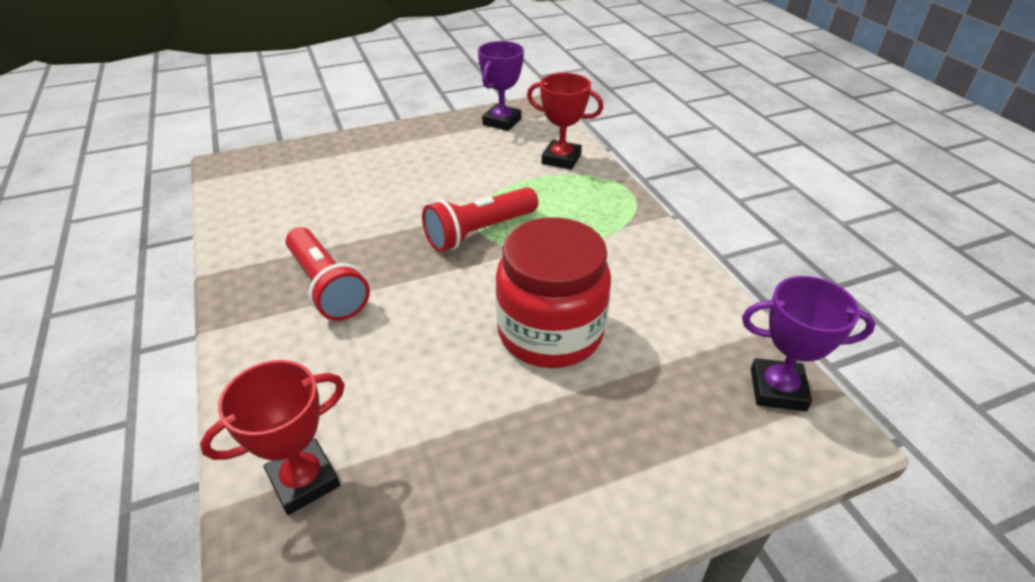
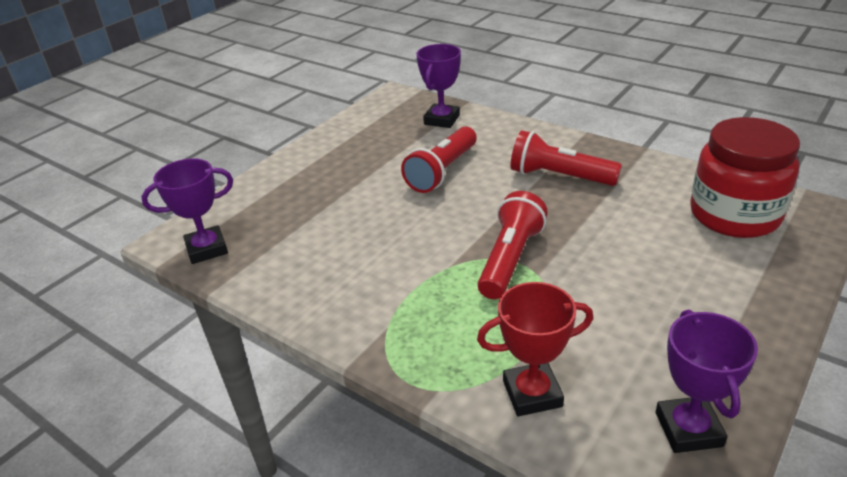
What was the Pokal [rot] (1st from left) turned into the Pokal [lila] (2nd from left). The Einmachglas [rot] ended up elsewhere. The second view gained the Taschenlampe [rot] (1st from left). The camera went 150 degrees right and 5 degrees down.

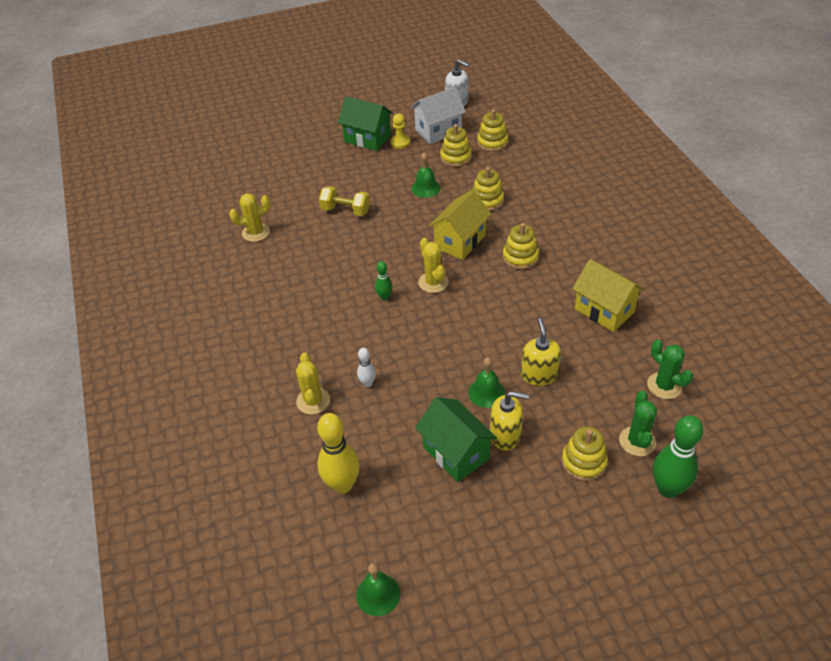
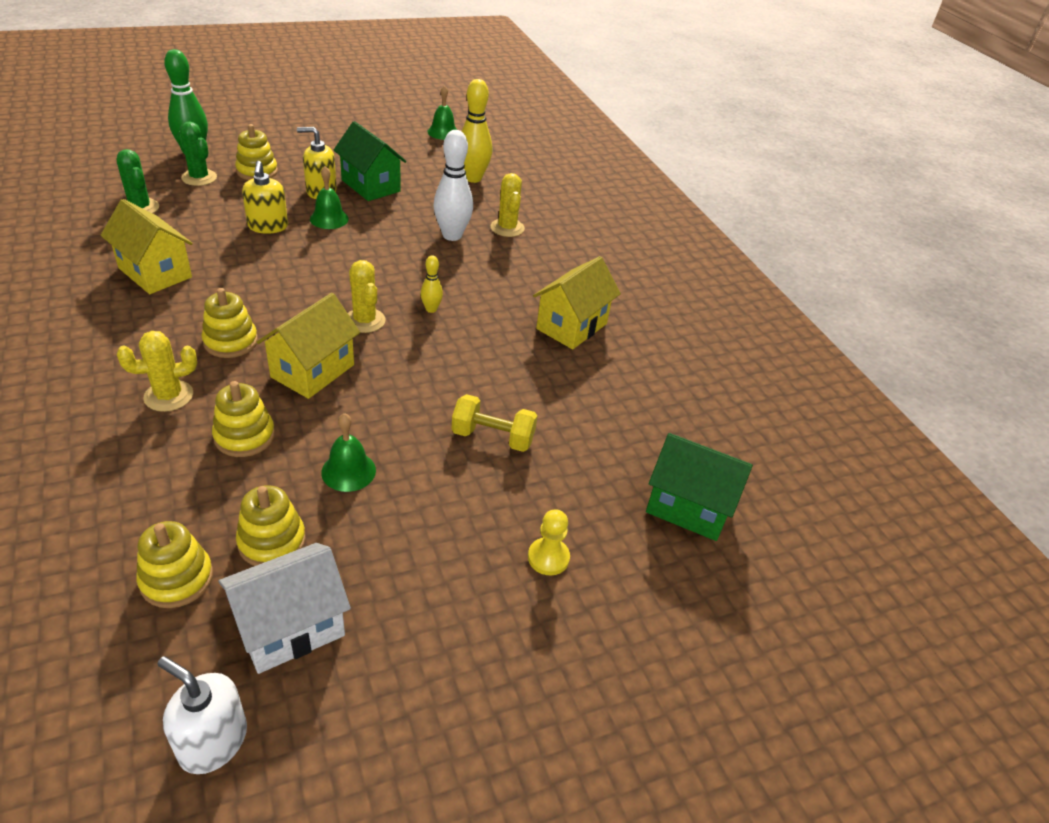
The Kaktus [gelb] (1st from left) ended up elsewhere. The Haus [grün] (1st from left in the first image) ended up elsewhere. The size of the Bowlingkegel [weiß] changed by a factor of 1.98. What was the Bowlingkegel [grün] (1st from left) turned into the Bowlingkegel [gelb] (1st from left). The Bauer [gelb] ended up elsewhere. The Kaktus [grün] (1st from left in the first image) ended up facing another way, 45 degrees counterclockwise from before. The second view gained the Haus [gelb] (3rd from left). The camera went 170 degrees right and 5 degrees down.

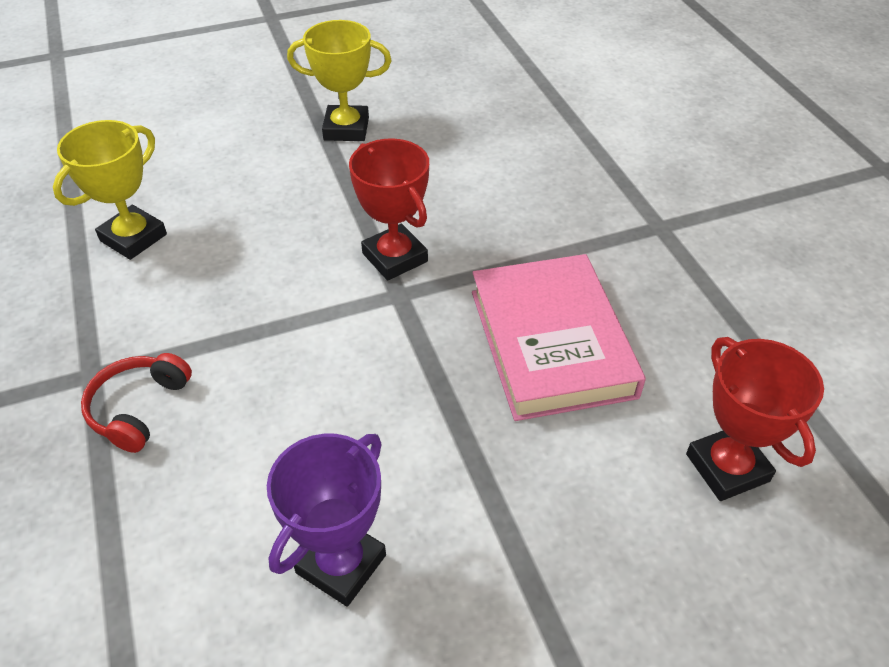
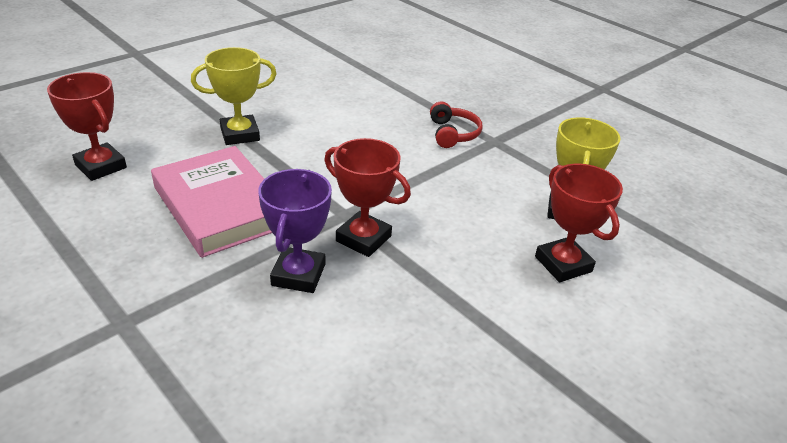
The Pokal [lila] ended up elsewhere. The Pokal [gelb] (2nd from left in the first image) ended up elsewhere. The second view gained the Pokal [rot] (3rd from left). The camera went 155 degrees right and 10 degrees down.

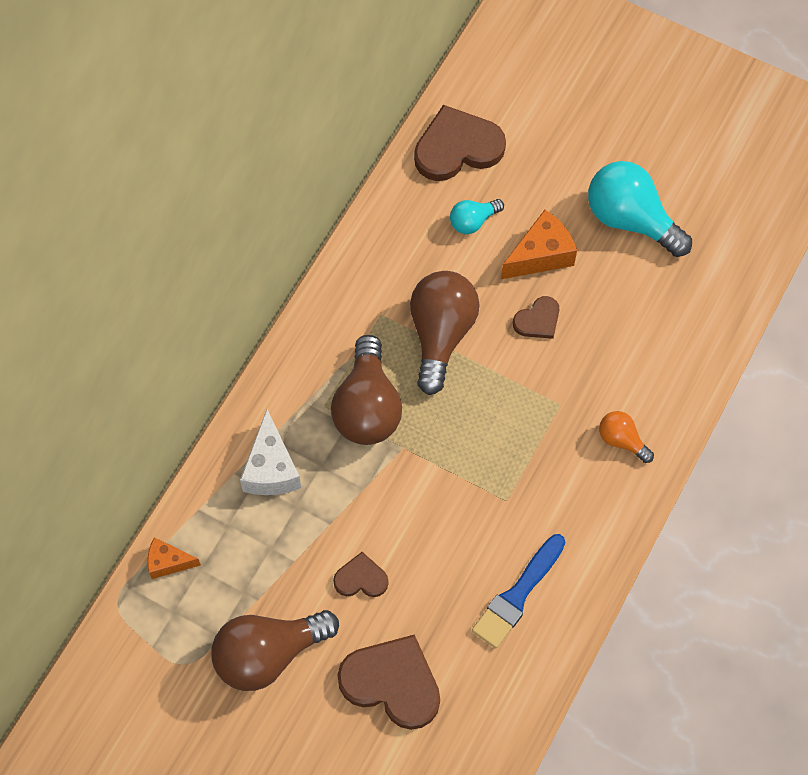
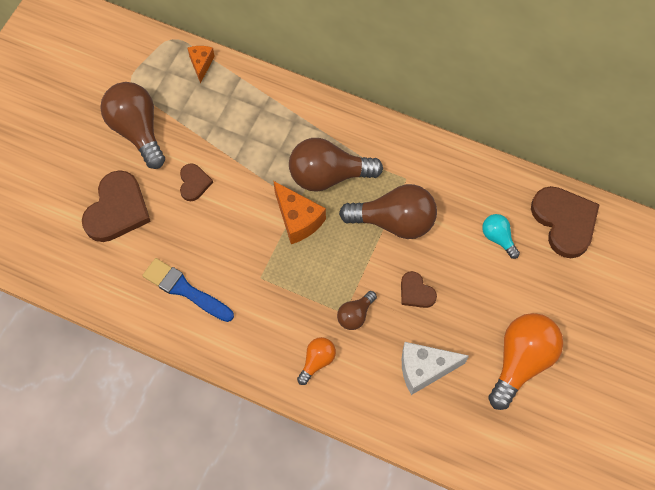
The Käse [weiß] ended up elsewhere. The Käse [orange] (2nd from left) ended up elsewhere. What was the Glühbirne [türkis] (2nd from left) turned into the Glühbirne [orange] (2nd from left). The second view gained the Glühbirne [braun] (3rd from left). The camera went 85 degrees right and 0 degrees up.

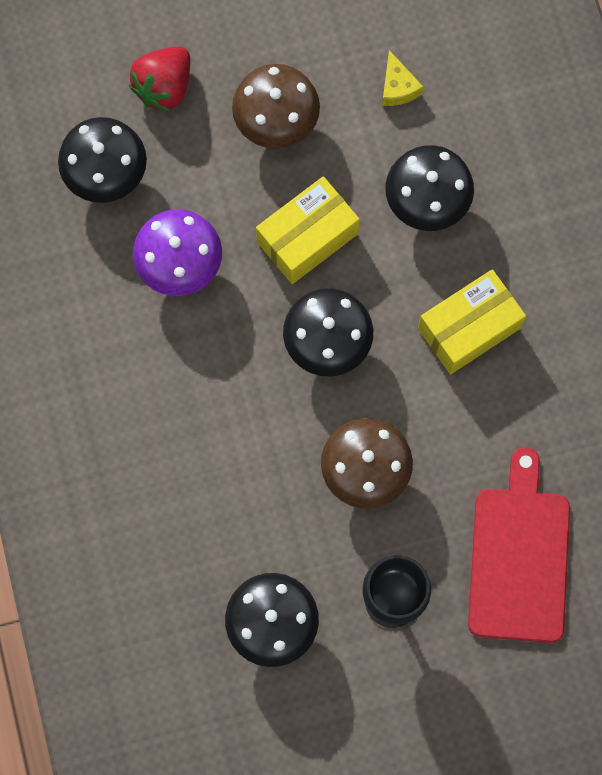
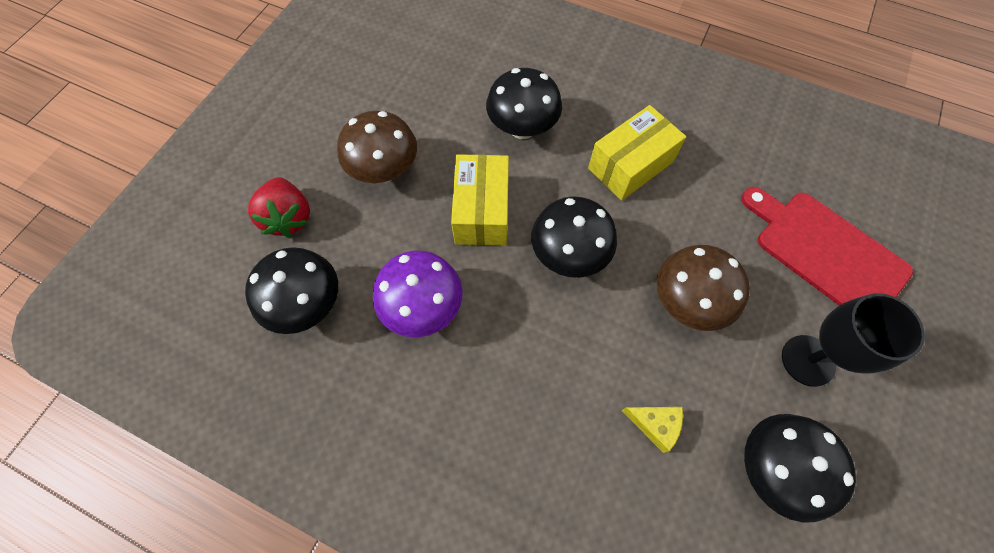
The Käse [gelb] ended up elsewhere. The Schachtel [gelb] (2nd from left) ended up facing another way, 45 degrees clockwise from before. The camera went 50 degrees left and 10 degrees down.

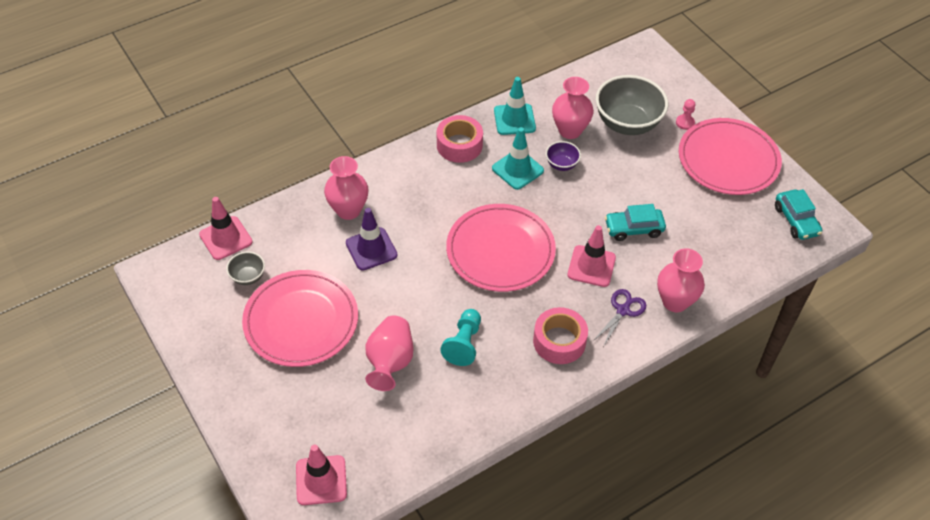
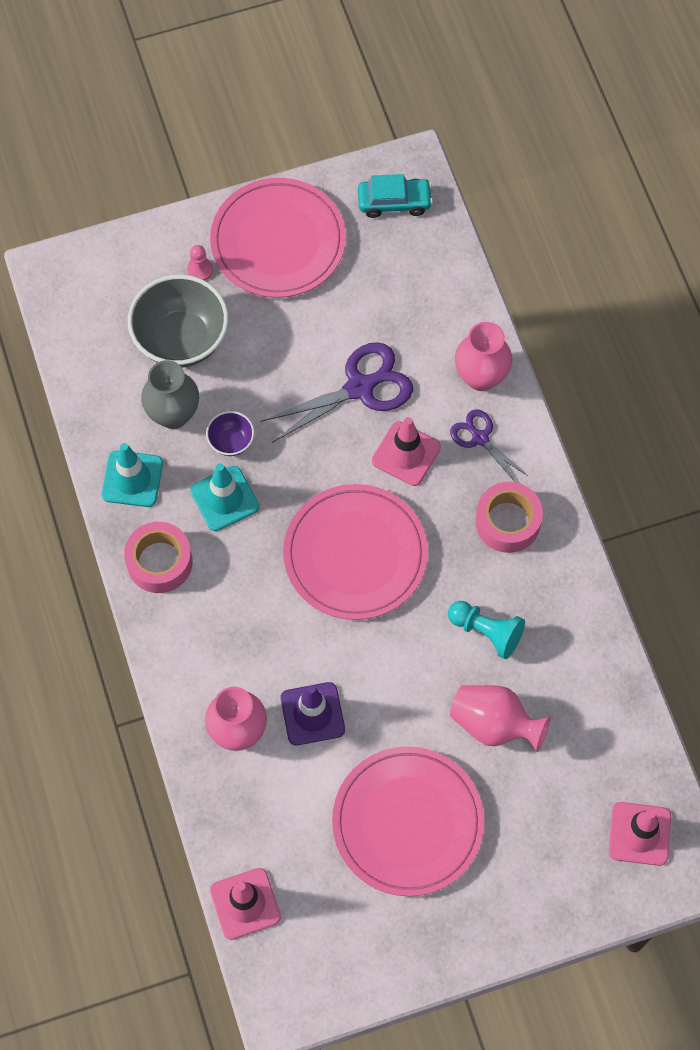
The second view lost the Schüssel [grau] (1st from left). What was the Vase [rosa] (3rd from left) turned into the Vase [grau]. Where the Auto [türkis] (1st from left) stood, the Schere [lila] (1st from left) came to stand. The camera went 75 degrees left and 15 degrees up.

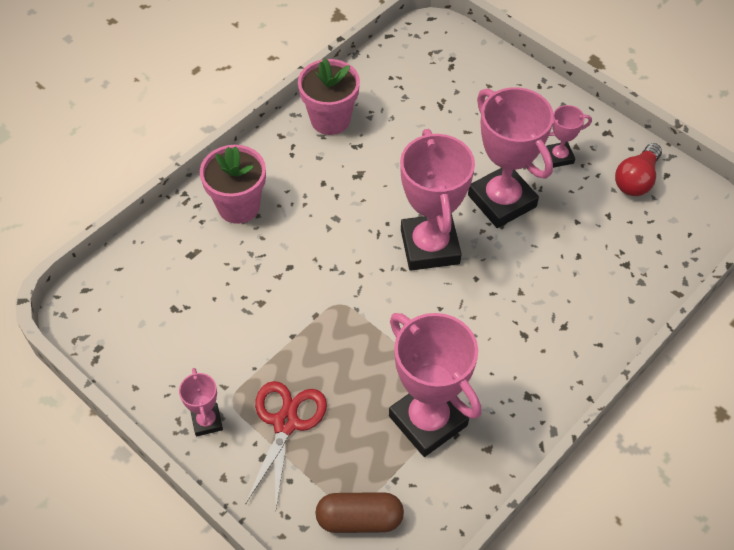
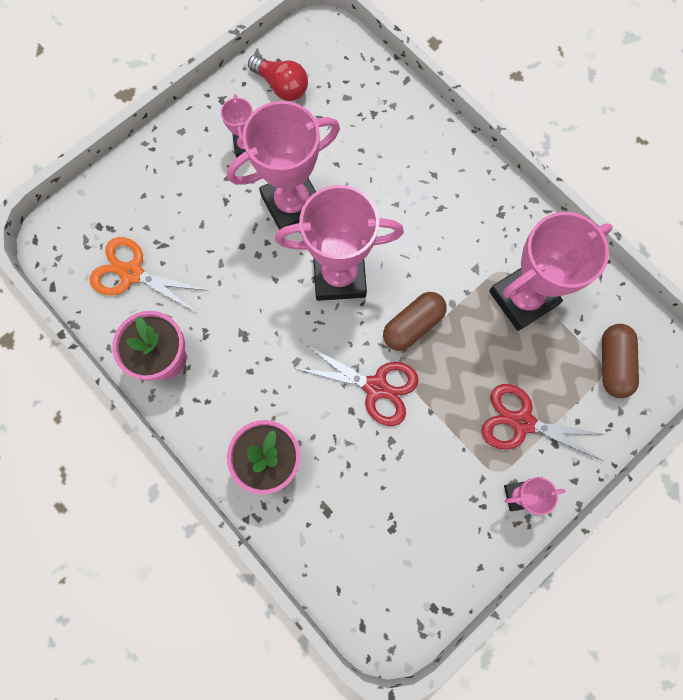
The second view gained the Schere [orange]. The second view gained the Schere [rot] (1st from left). The second view gained the Kapsel [braun] (1st from left). The camera went 85 degrees left and 20 degrees up.

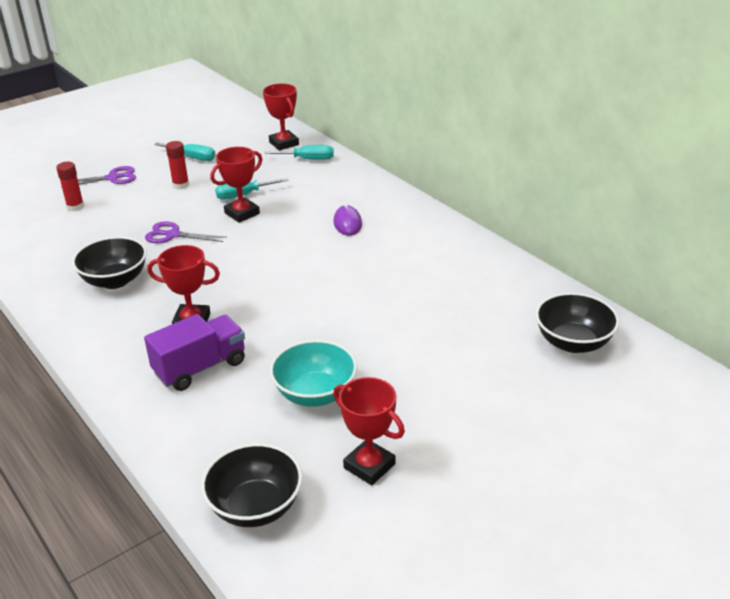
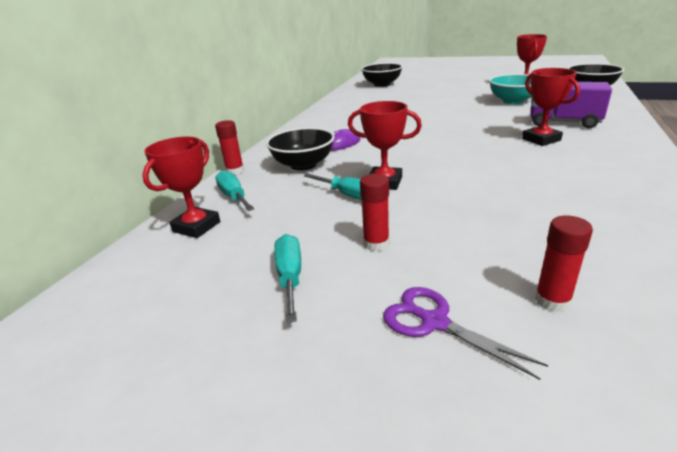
The Schüssel [schwarz] (1st from left) ended up elsewhere. The second view lost the Schere [lila] (2nd from left). The second view gained the Klebestift [rot] (1st from left). The camera went 120 degrees left and 5 degrees down.

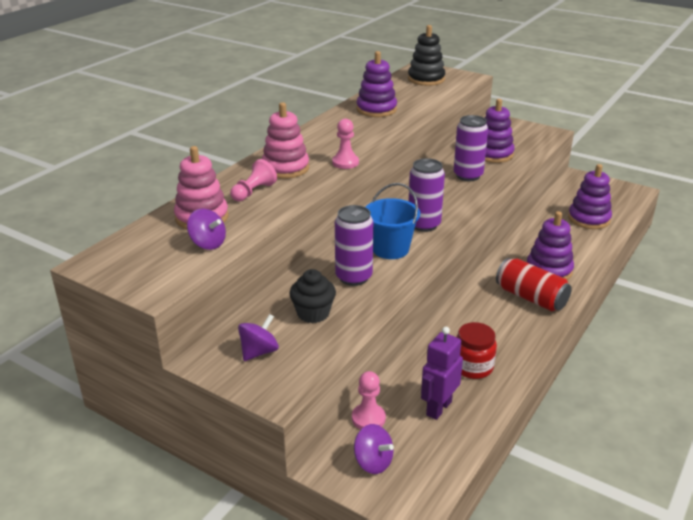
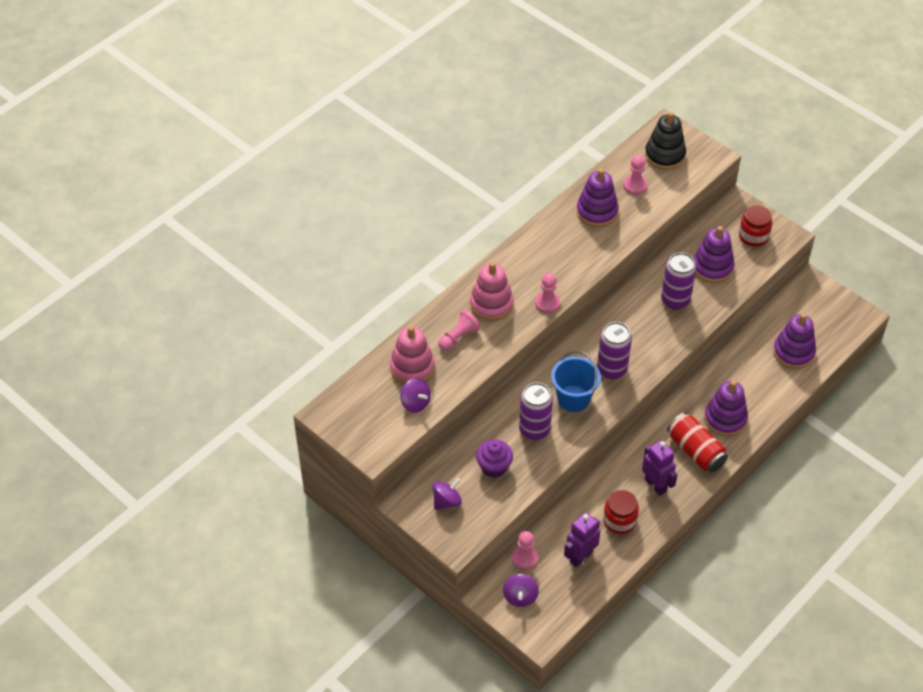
What was the Muffin [schwarz] turned into the Muffin [lila]. The Kreisel [lila] (3rd from left) ended up facing another way, 45 degrees clockwise from before. The second view gained the Bauer [rosa] (4th from left). The second view gained the Roboter [lila] (2nd from left). The second view gained the Einmachglas [rot] (2nd from left). The camera went 10 degrees right and 20 degrees up.

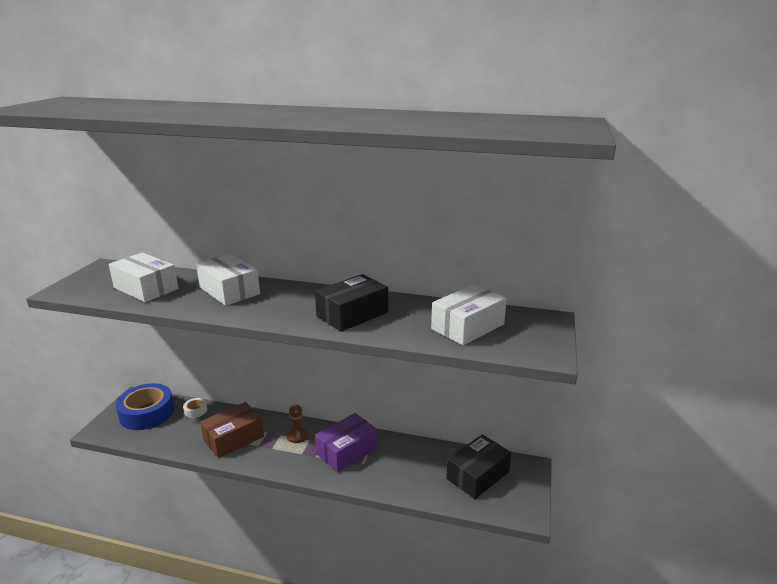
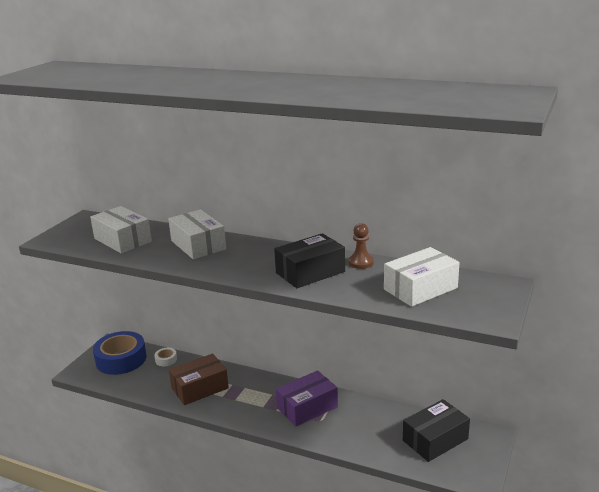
The Bauer [braun] ended up elsewhere. The camera went 10 degrees right and 0 degrees up.

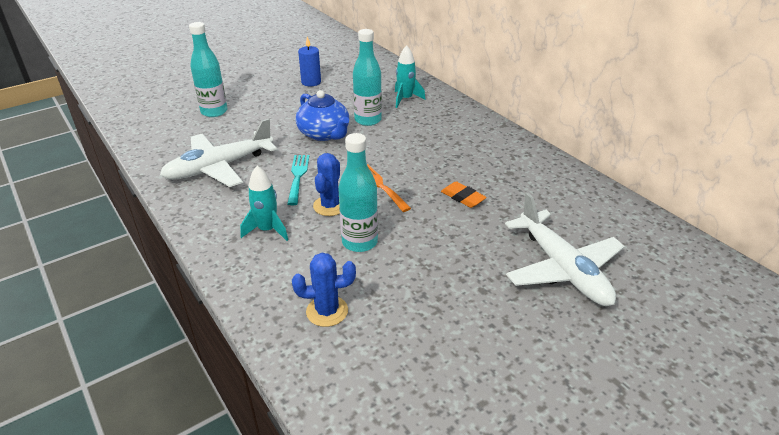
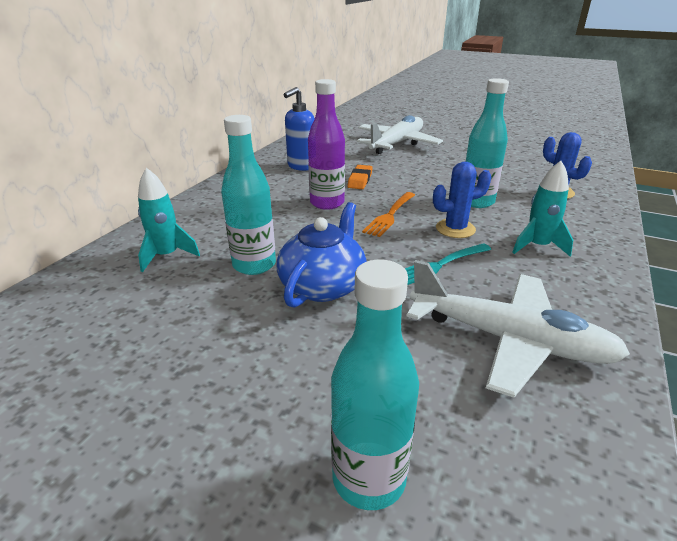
The second view lost the Kerze [blau]. The second view gained the Seifenspender [blau]. The second view gained the Flasche [lila]. The camera went 120 degrees left and 5 degrees down.

